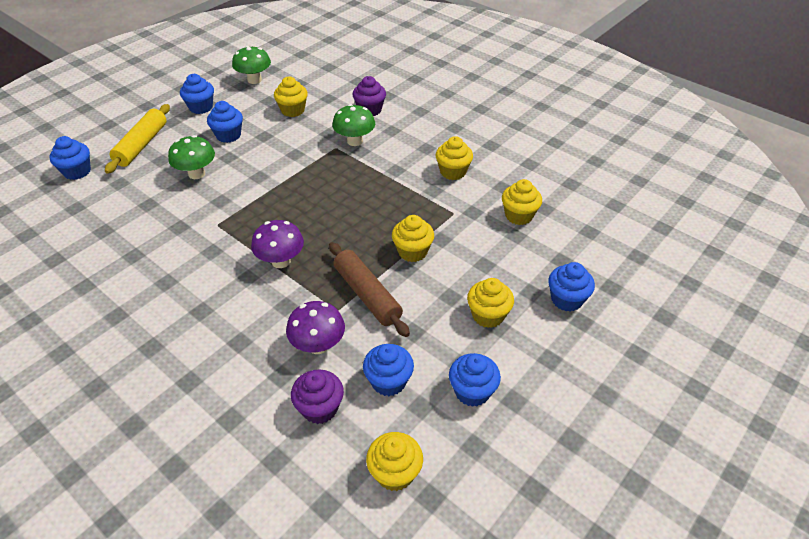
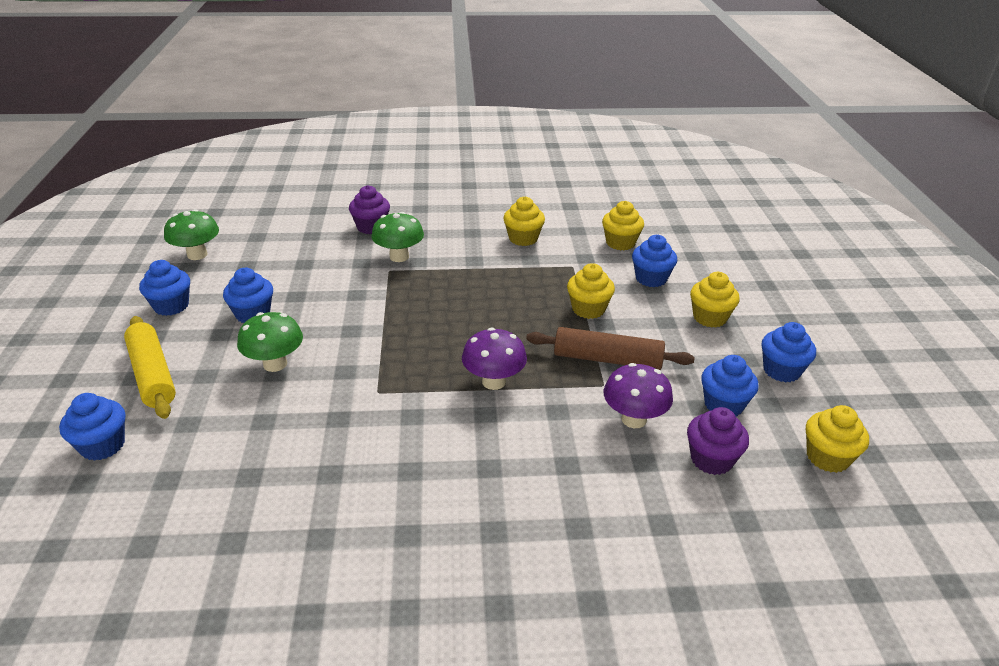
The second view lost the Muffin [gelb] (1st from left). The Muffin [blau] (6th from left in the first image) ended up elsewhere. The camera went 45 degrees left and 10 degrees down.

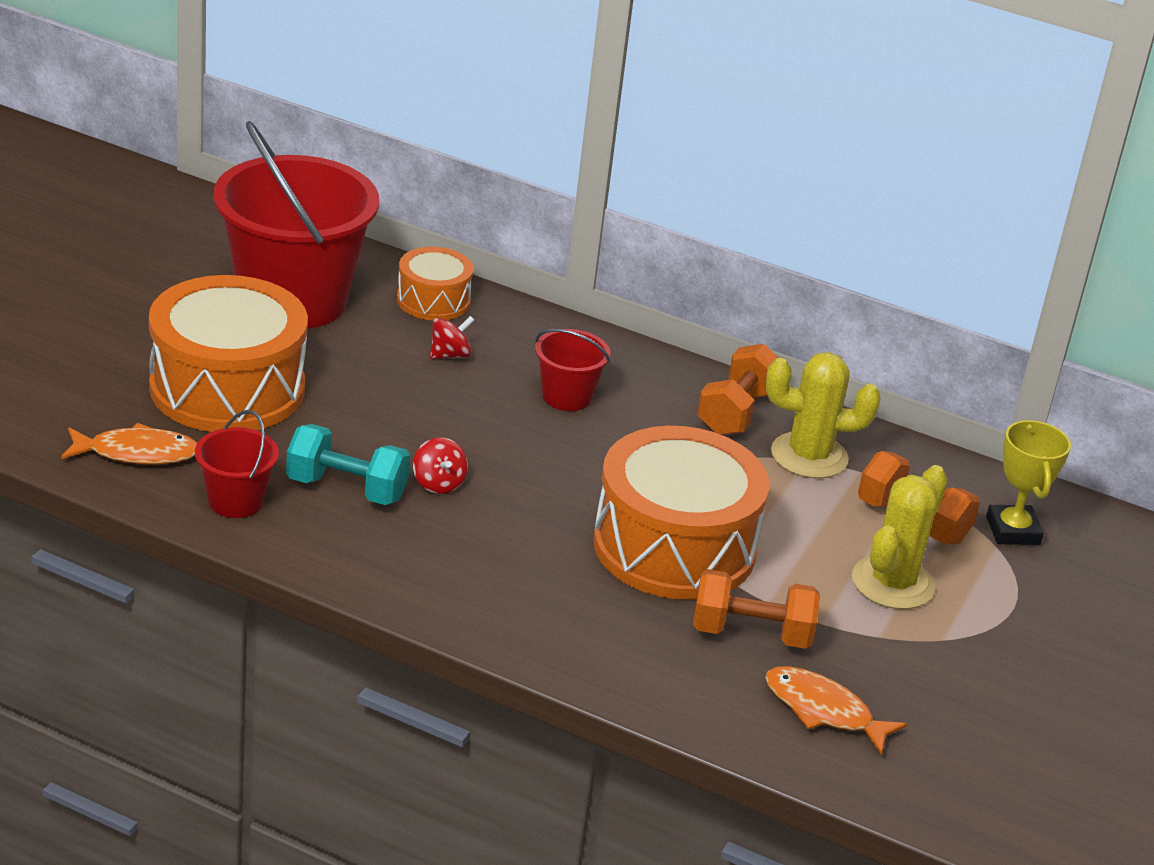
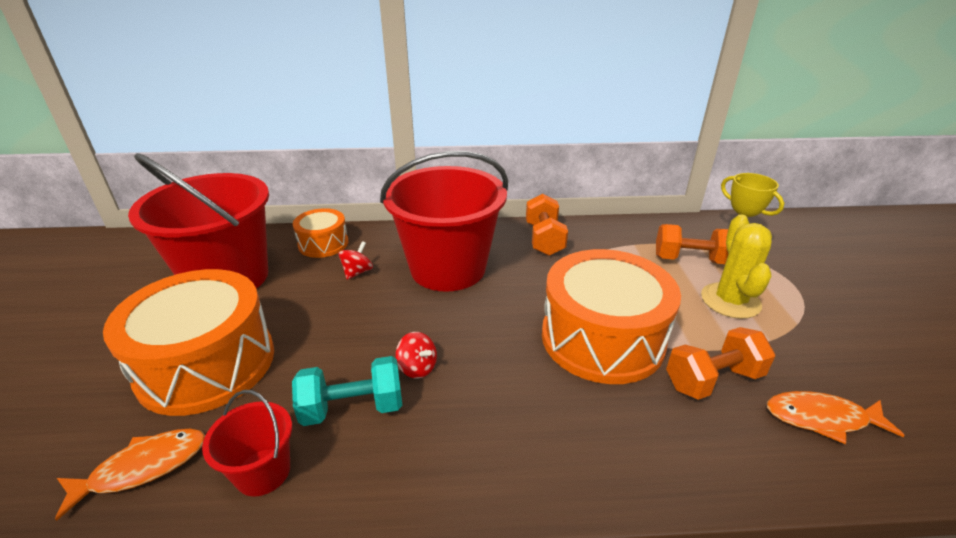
The size of the Eimer [rot] (3rd from left) changed by a factor of 2.23. The second view lost the Kaktus [gelb] (1st from left). The camera went 25 degrees left and 0 degrees up.

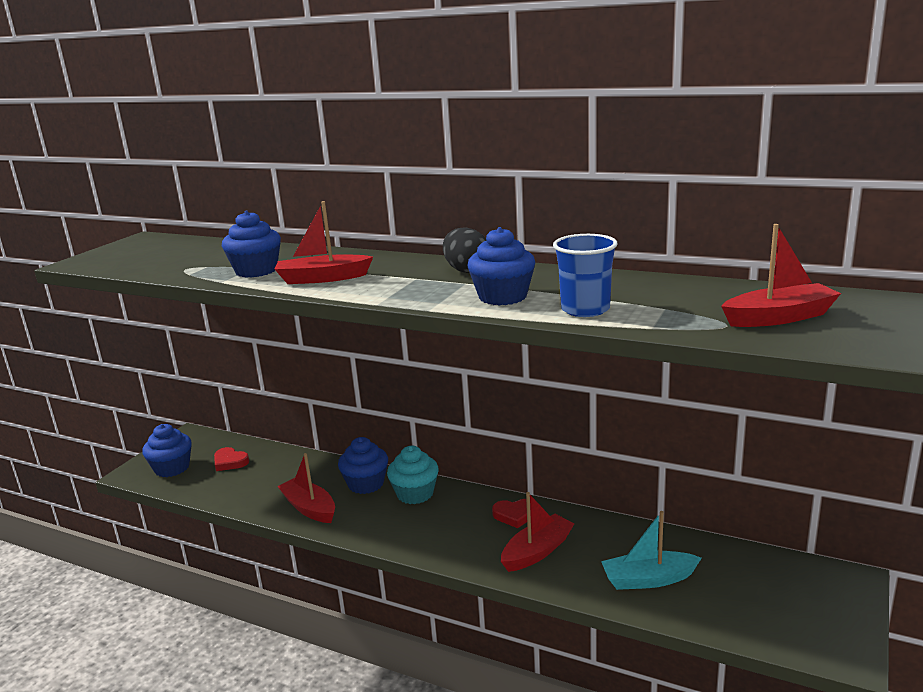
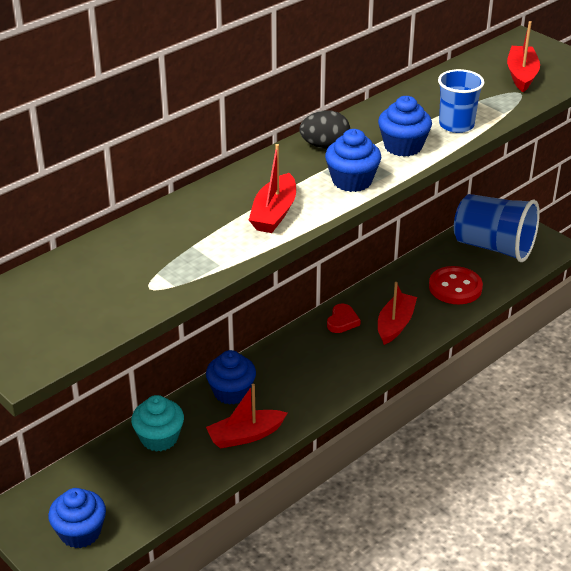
The second view lost the Herz [rot] (1st from left). The Muffin [blau] (2nd from left in the first image) ended up elsewhere. The Muffin [türkis] ended up elsewhere. The Boot [rot] (3rd from left) ended up facing another way, 45 degrees clockwise from before. Where the Boot [türkis] stood, the Knopf [rot] came to stand. The second view gained the Becher [blau] (2nd from left). The camera went 70 degrees left and 15 degrees up.

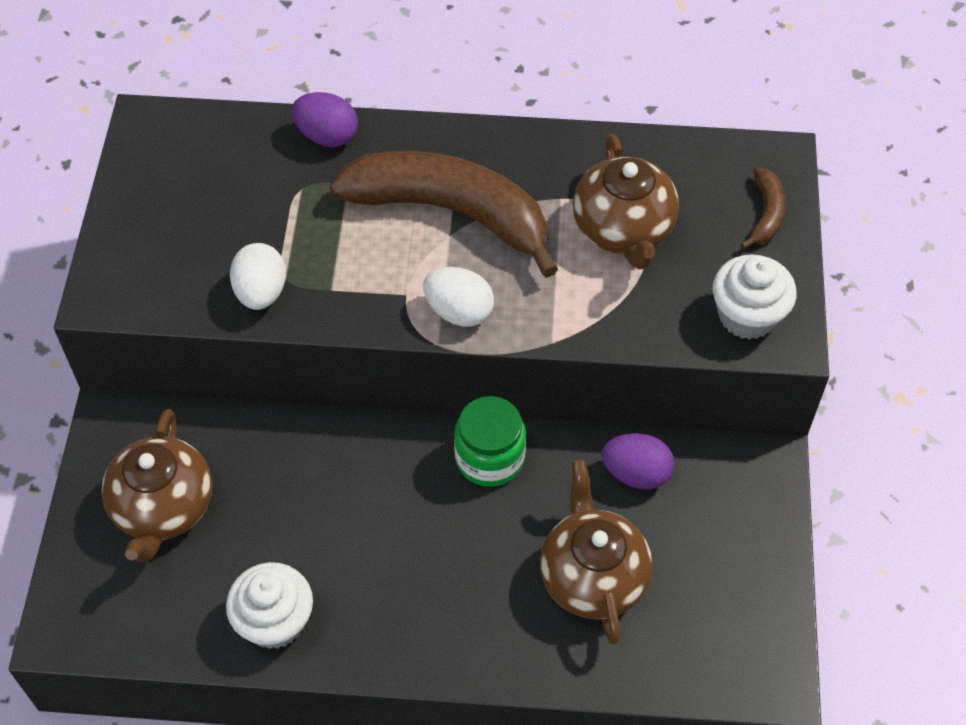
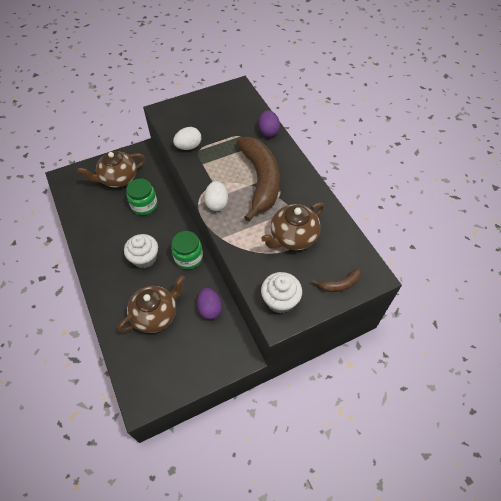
The Muffin [weiß] (1st from left) ended up elsewhere. The second view gained the Einmachglas [grün] (1st from left). The camera went 60 degrees right and 0 degrees up.

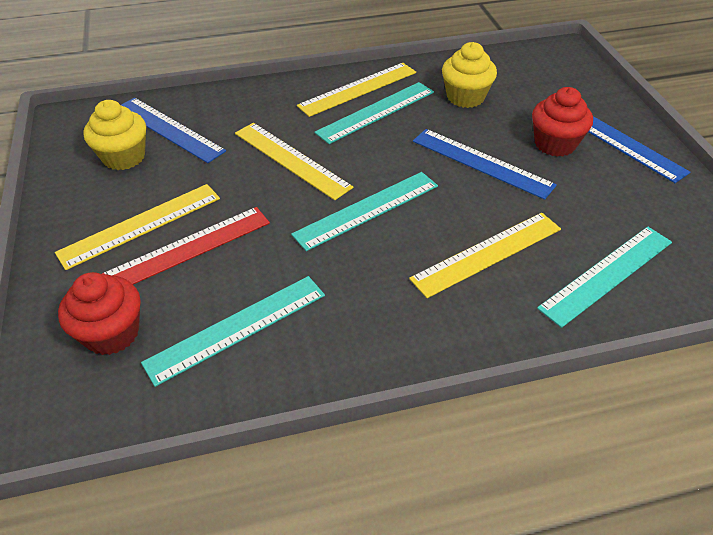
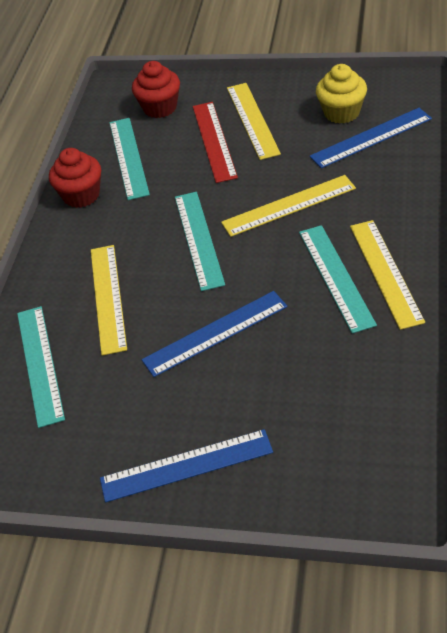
The second view lost the Muffin [gelb] (2nd from left). The Muffin [rot] (2nd from left in the first image) ended up elsewhere. The camera went 120 degrees right and 0 degrees up.

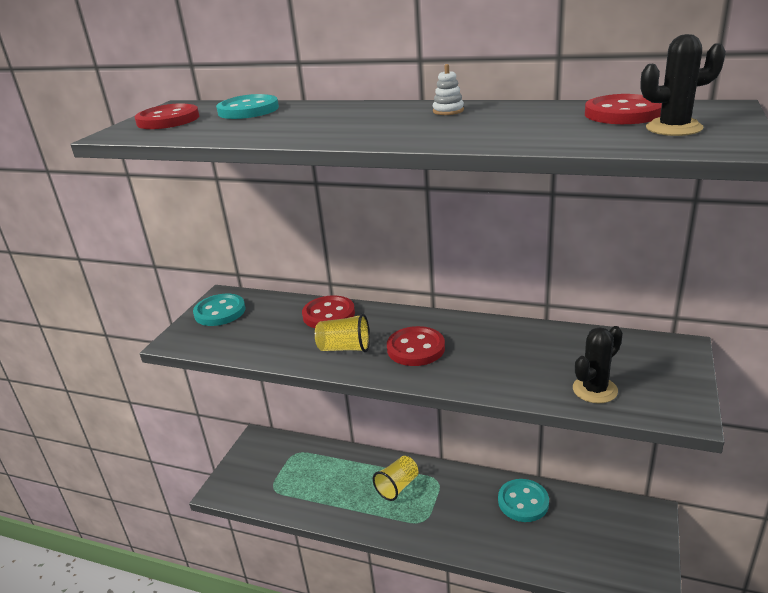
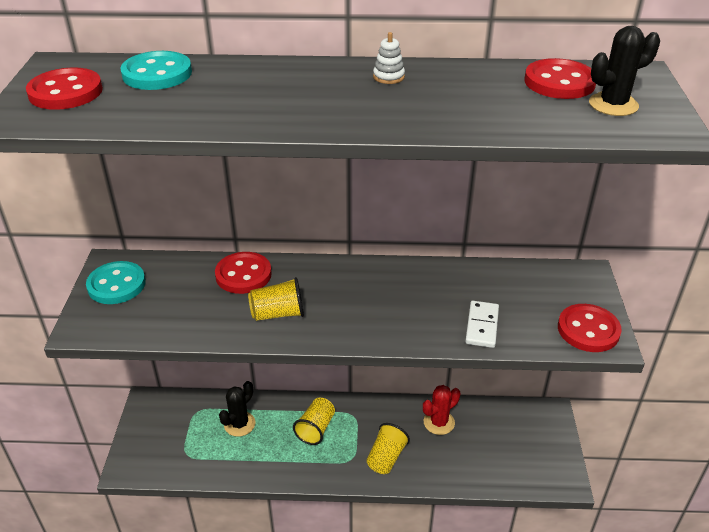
The Knopf [rot] (3rd from left in the first image) ended up elsewhere. Where the Knopf [türkis] (3rd from left) stood, the Kaktus [rot] came to stand. The Kaktus [schwarz] (1st from left) ended up elsewhere. The second view gained the Becher [gelb] (3rd from left). The second view gained the Dominostein [weiß]. The camera went 20 degrees left and 10 degrees up.

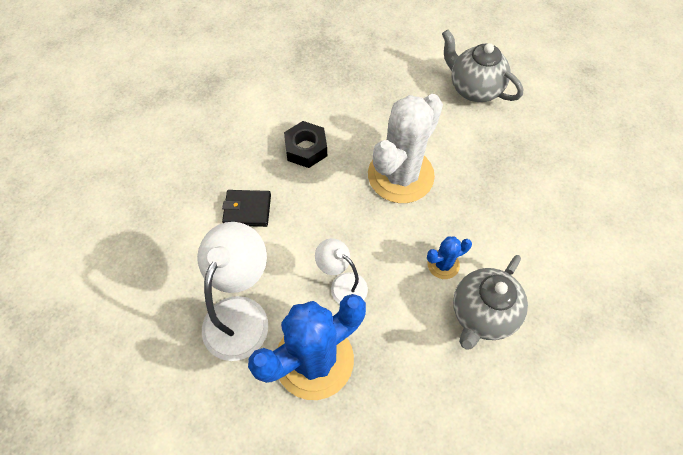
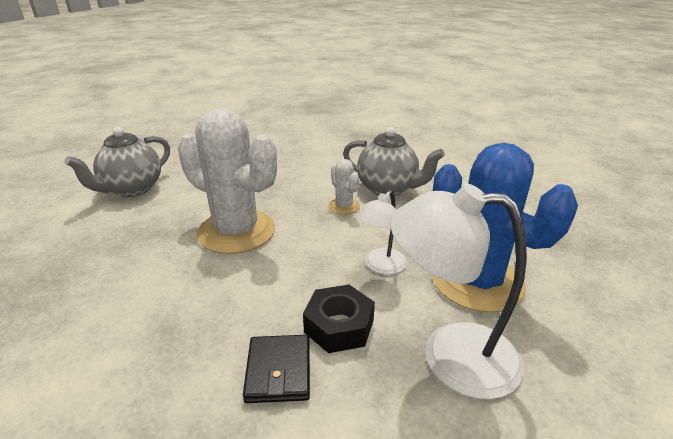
The Sechskantmutter [schwarz] ended up elsewhere. What was the Kaktus [blau] (2nd from left) turned into the Kaktus [weiß] (2nd from left). The camera went 95 degrees left and 30 degrees down.

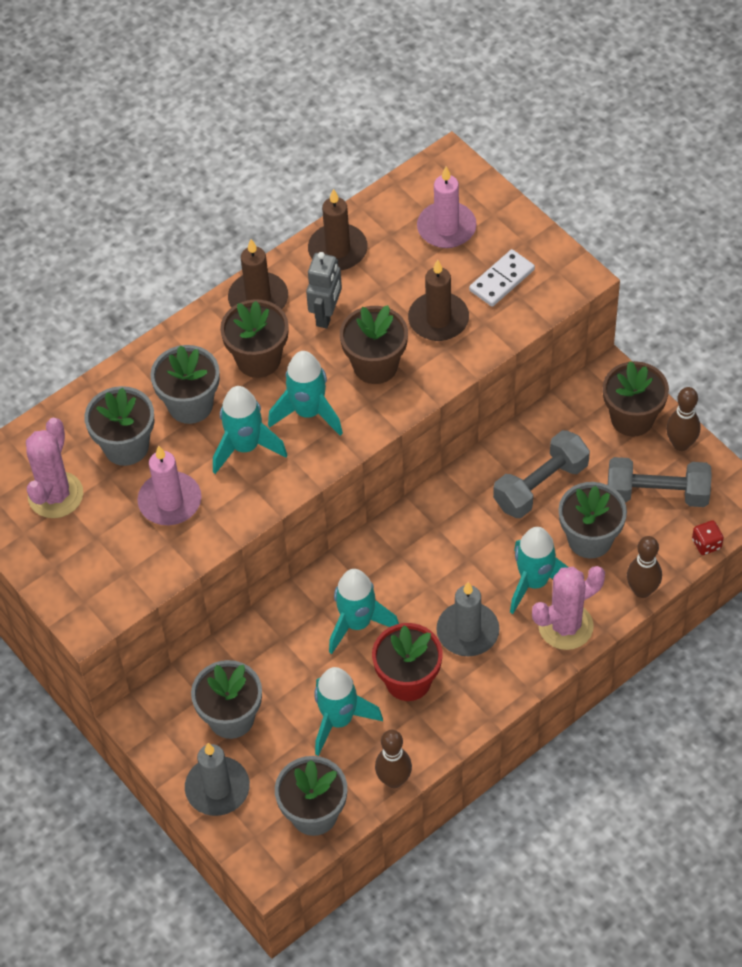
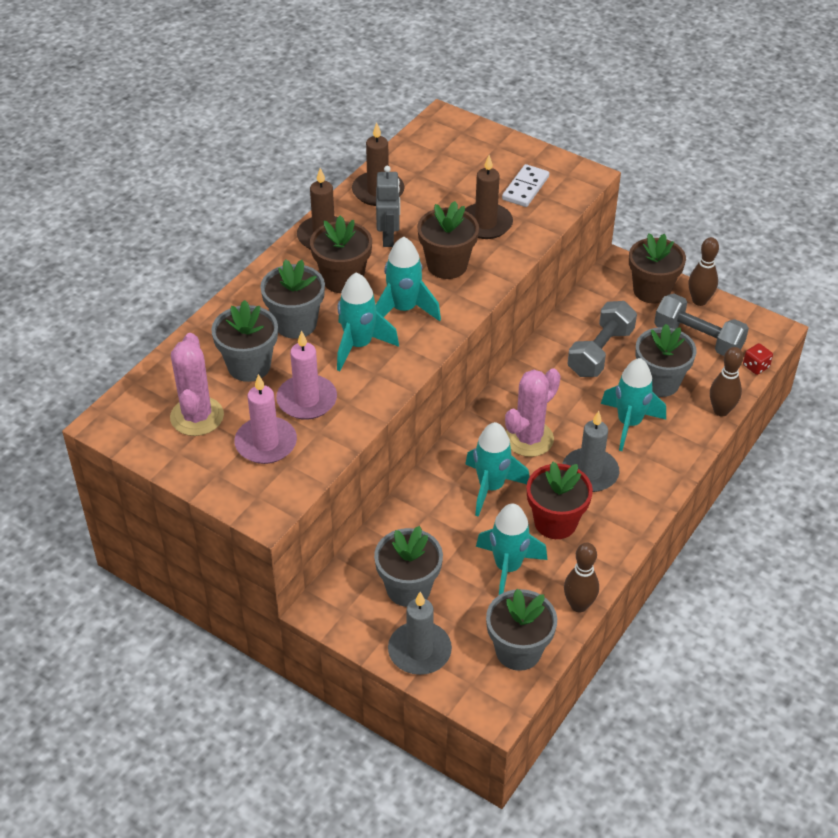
The Kerze [rosa] (2nd from left in the first image) ended up elsewhere. The Kaktus [rosa] (2nd from left) ended up elsewhere. The Hantel [grau] (2nd from left) ended up facing another way, 45 degrees clockwise from before. The camera went 20 degrees left and 10 degrees down.

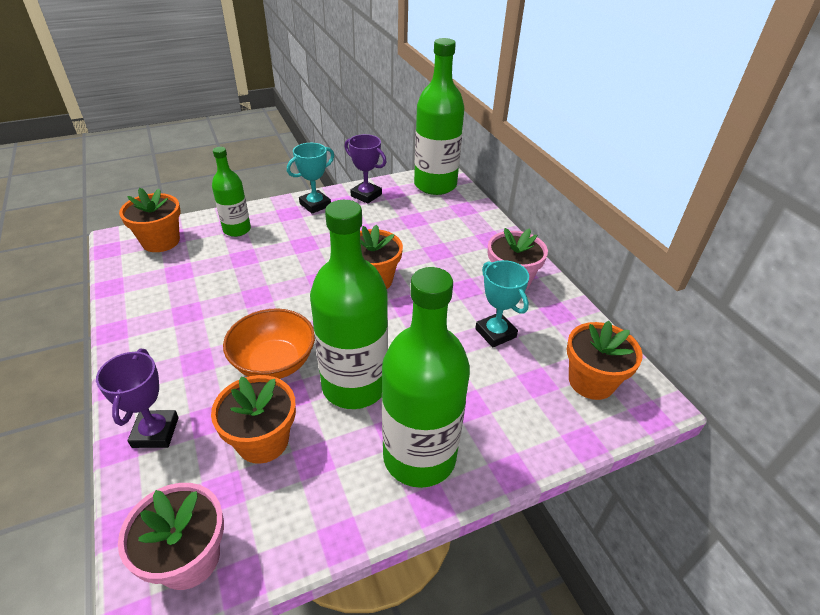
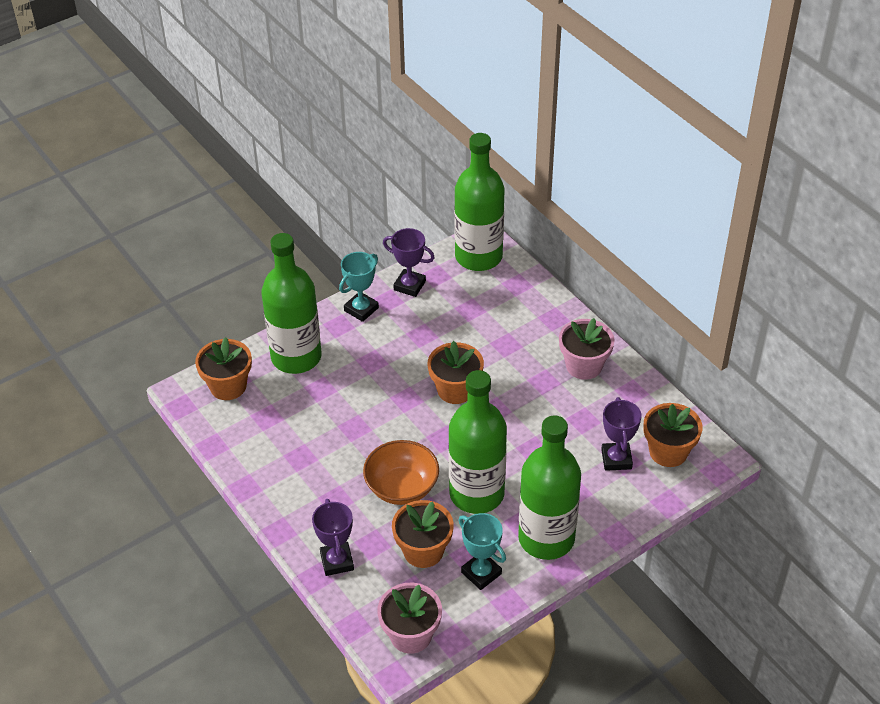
The size of the Flasche [grün] (1st from left) changed by a factor of 1.77. The Pokal [türkis] (2nd from left) ended up elsewhere. The second view gained the Pokal [lila] (3rd from left). The camera went 10 degrees left and 5 degrees up.

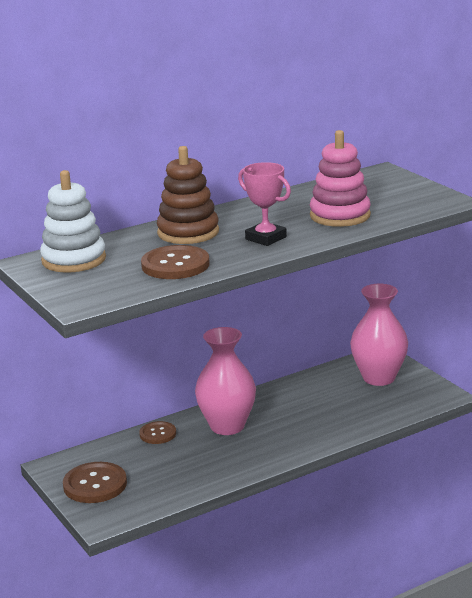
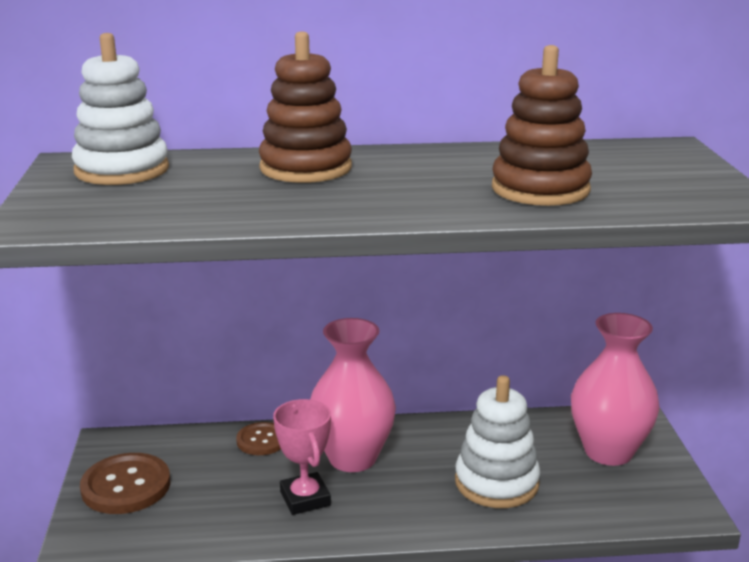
The second view lost the Knopf [braun] (3rd from left). The Pokal [rosa] ended up elsewhere. What was the Stapelspielzeug [rosa] turned into the Stapelspielzeug [braun] (2nd from left). The second view gained the Stapelspielzeug [weiß] (2nd from left). The camera went 25 degrees right and 0 degrees up.

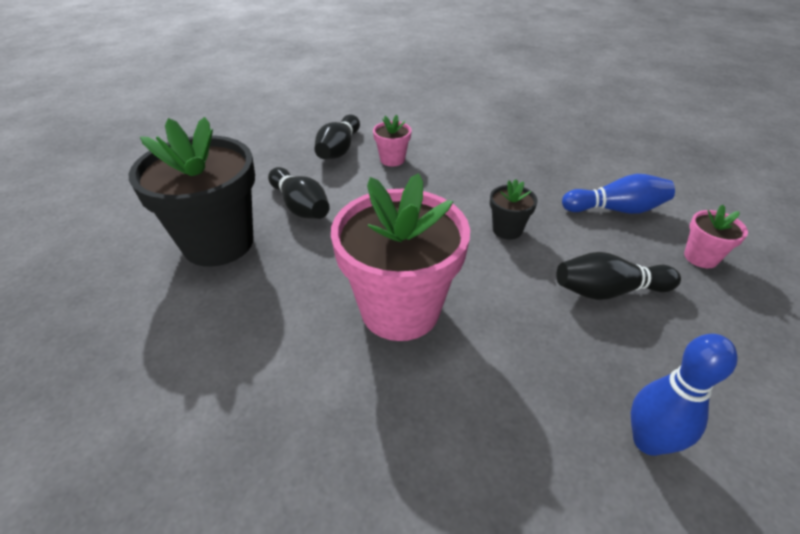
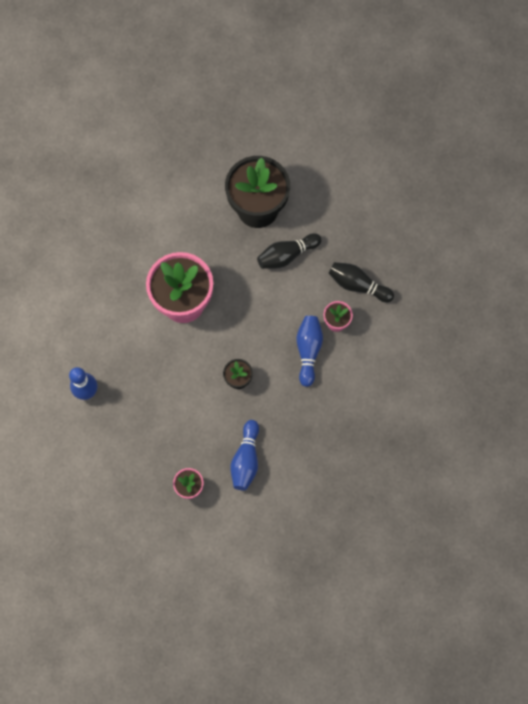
The second view lost the Bowlingkegel [schwarz] (3rd from left). The second view gained the Bowlingkegel [blau] (3rd from left). The camera went 100 degrees right and 30 degrees up.

